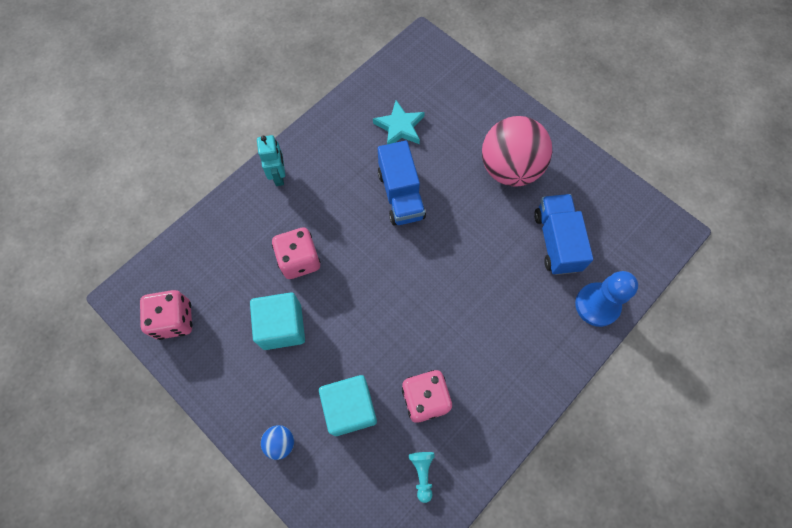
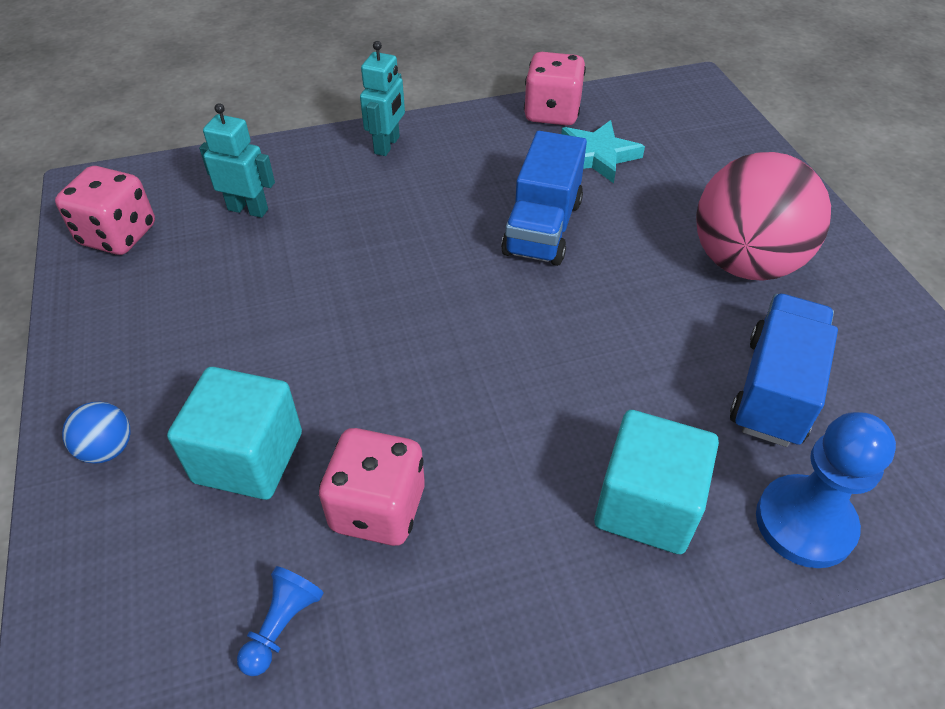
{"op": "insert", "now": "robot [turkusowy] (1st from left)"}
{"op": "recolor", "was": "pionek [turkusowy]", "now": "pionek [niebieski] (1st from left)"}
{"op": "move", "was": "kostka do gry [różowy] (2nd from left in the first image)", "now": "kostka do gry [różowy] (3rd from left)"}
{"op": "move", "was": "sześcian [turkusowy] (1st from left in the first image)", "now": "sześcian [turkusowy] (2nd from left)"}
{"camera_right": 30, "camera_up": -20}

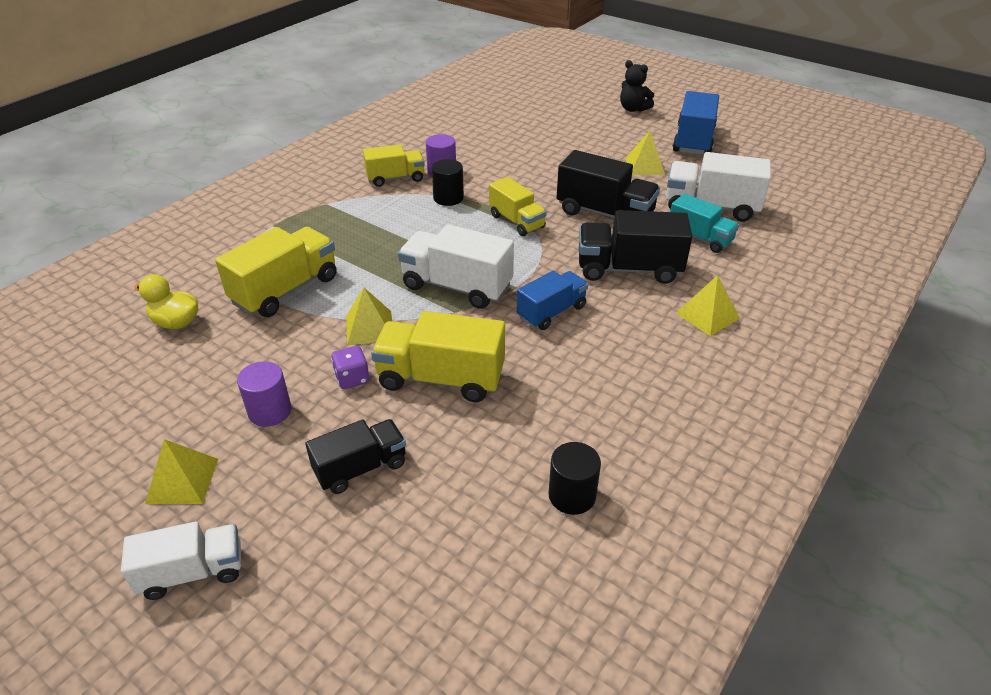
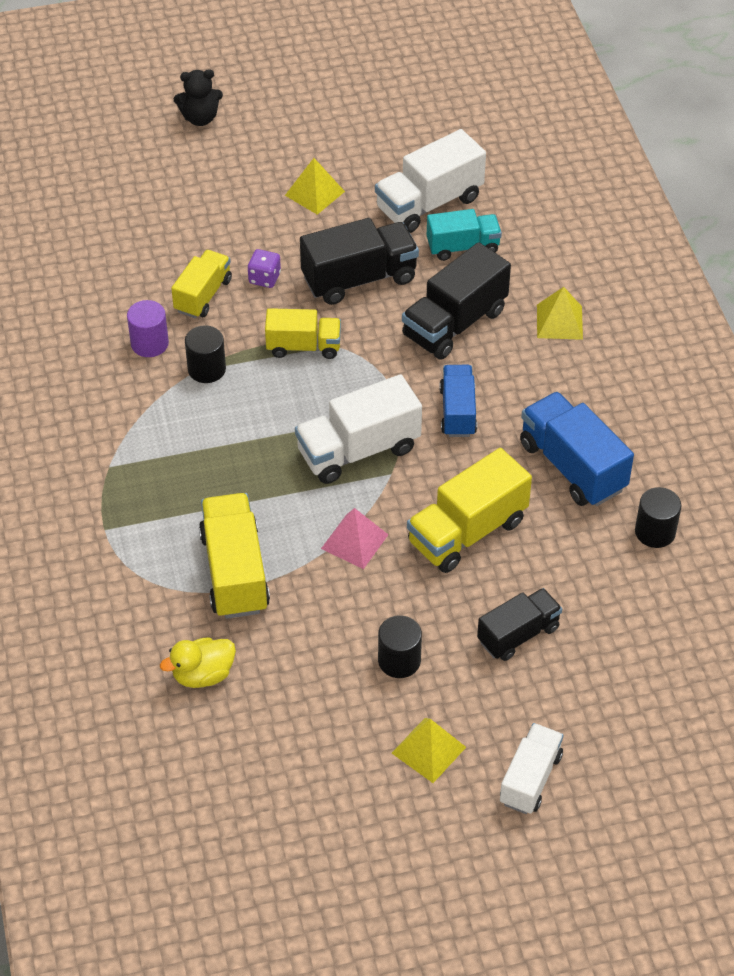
{"op": "move", "was": "ciężarówka [żółty] (2nd from left in the first image)", "now": "ciężarówka [żółty] (1st from left)"}
{"op": "move", "was": "kostka do gry [fioletowy]"}
{"op": "recolor", "was": "piramida [żółty] (2nd from left)", "now": "piramida [różowy]"}
{"op": "recolor", "was": "walec [fioletowy] (1st from left)", "now": "walec [czarny] (2nd from left)"}
{"op": "rotate", "was": "ciężarówka [czarny] (1st from left in the first image)", "clockwise": 45}
{"op": "move", "was": "ciężarówka [niebieski] (2nd from left)"}
{"camera_right": -50, "camera_up": 10}

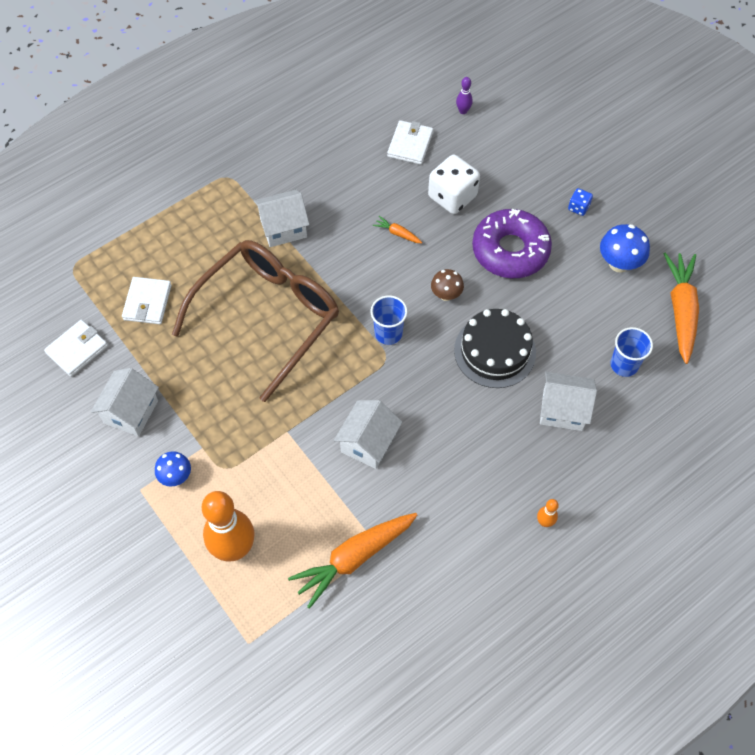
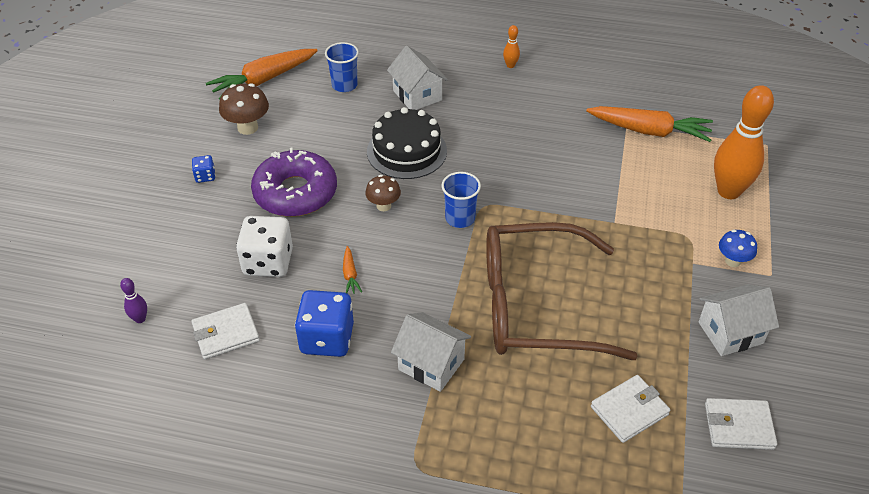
{"op": "recolor", "was": "grzyb [niebieski] (2nd from left)", "now": "grzyb [brązowy] (1st from left)"}
{"op": "insert", "now": "kostka do gry [niebieski] (2nd from left)"}
{"op": "delete", "was": "domek [biały] (3rd from left)"}
{"camera_right": -130, "camera_up": -15}

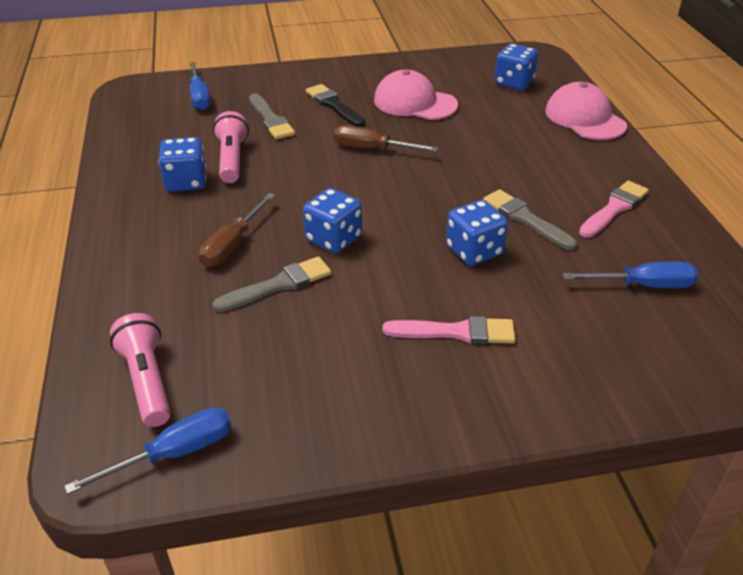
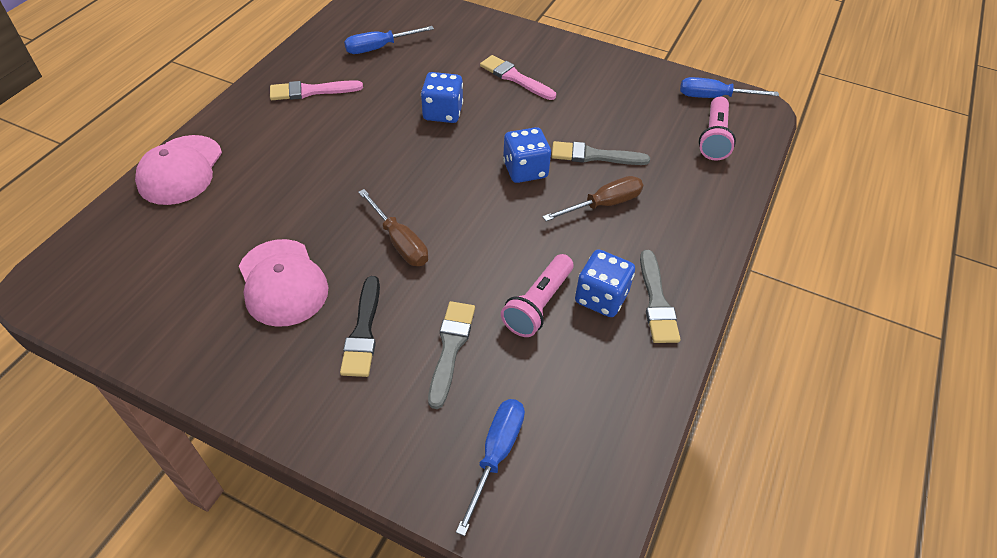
{"op": "rotate", "was": "śrubokręt [niebieski] (3rd from left in the first image)", "clockwise": -60}
{"op": "move", "was": "pędzel [szary] (3rd from left)"}
{"op": "delete", "was": "kostka do gry [niebieski] (4th from left)"}
{"camera_right": -145, "camera_up": 10}

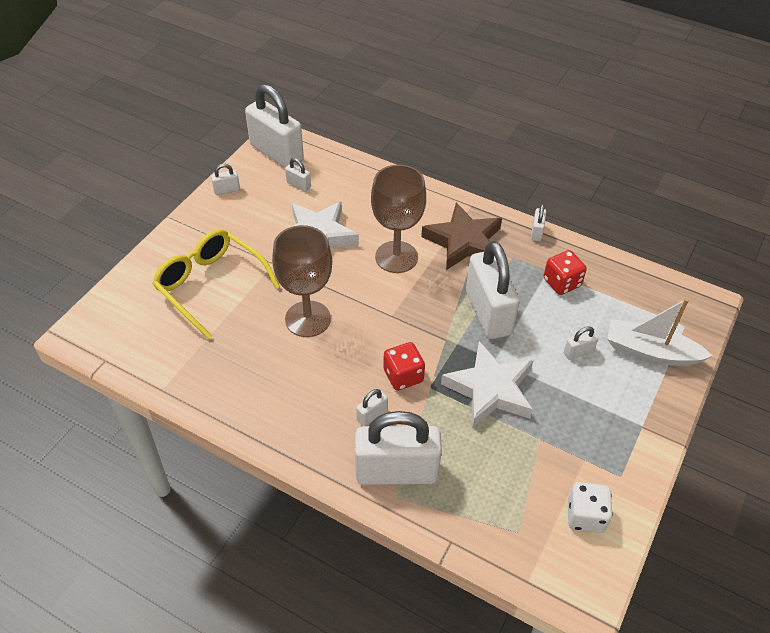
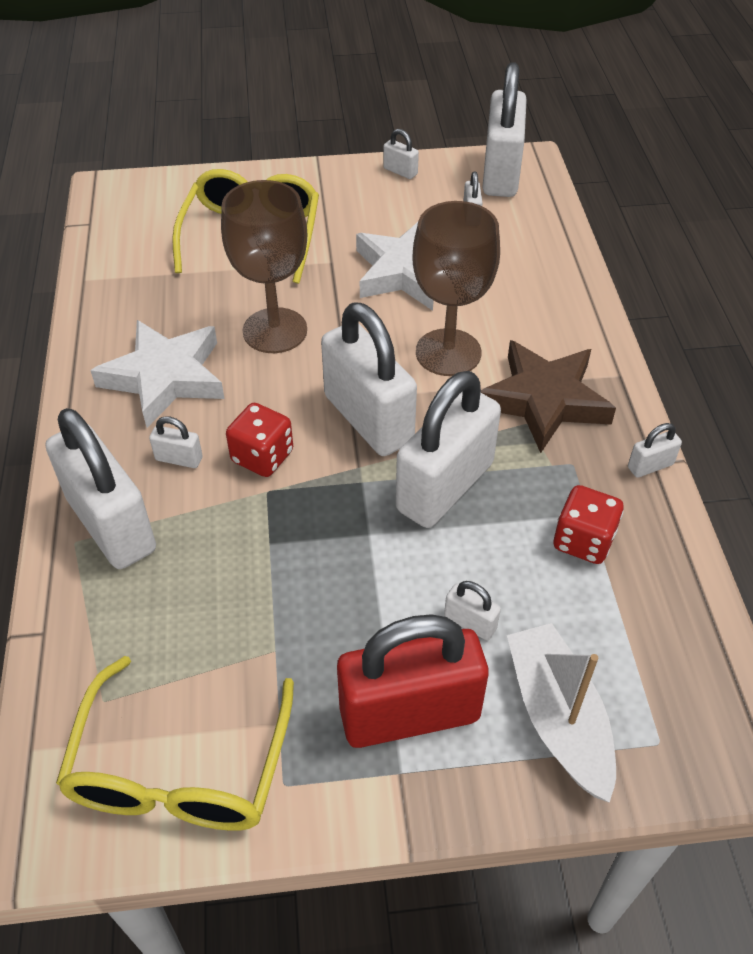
{"op": "replace", "was": "kostka do gry [biały]", "now": "okulary [żółty] (1st from left)"}
{"op": "move", "was": "gwiazda [biały] (2nd from left in the first image)", "now": "gwiazda [biały] (1st from left)"}
{"op": "insert", "now": "kłódka [biały] (3rd from left)"}
{"op": "insert", "now": "kłódka [czerwony]"}
{"camera_right": 55, "camera_up": 0}

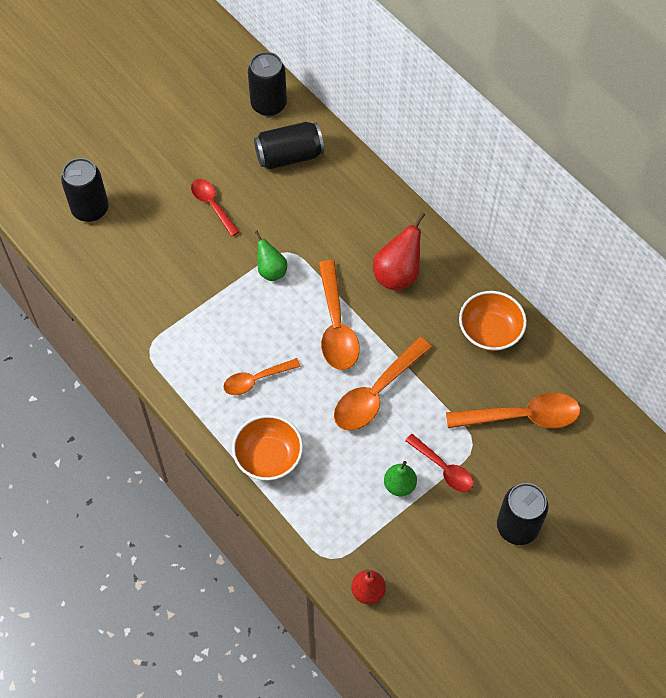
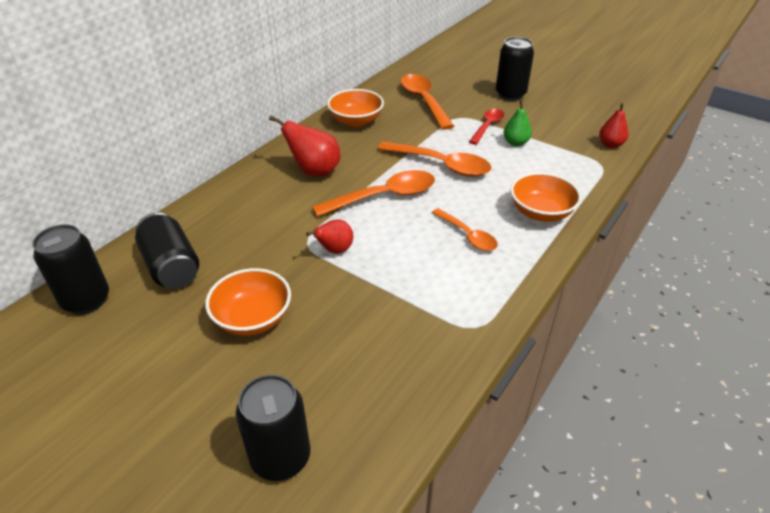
{"op": "replace", "was": "łyżka [czerwony] (1st from left)", "now": "miska [pomarańczowy] (1st from left)"}
{"op": "recolor", "was": "gruszka [zielony] (1st from left)", "now": "gruszka [czerwony] (2nd from left)"}
{"camera_right": -105, "camera_up": -20}

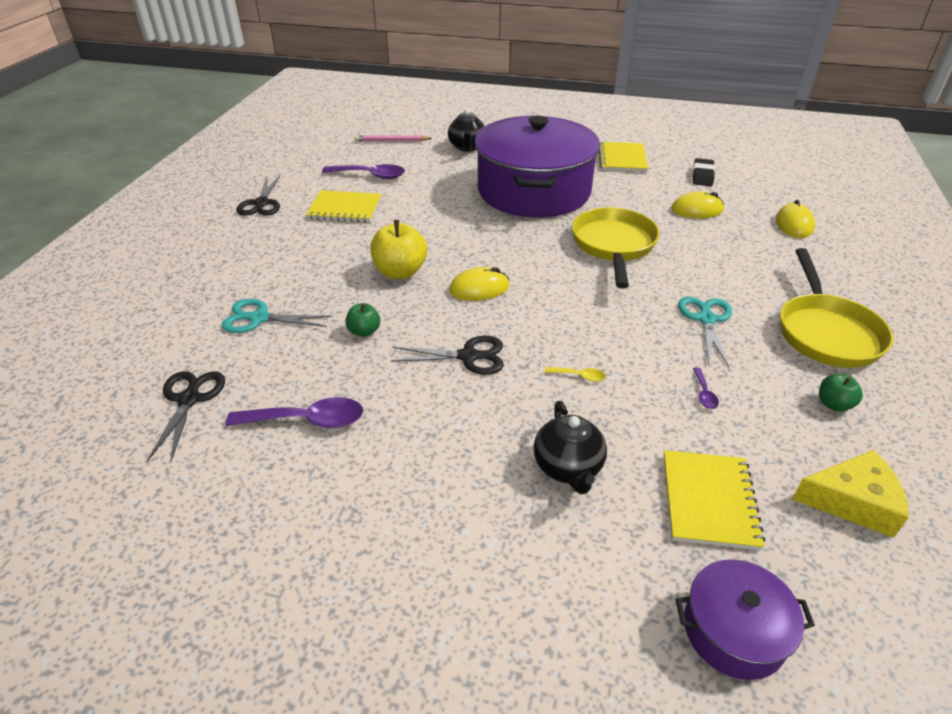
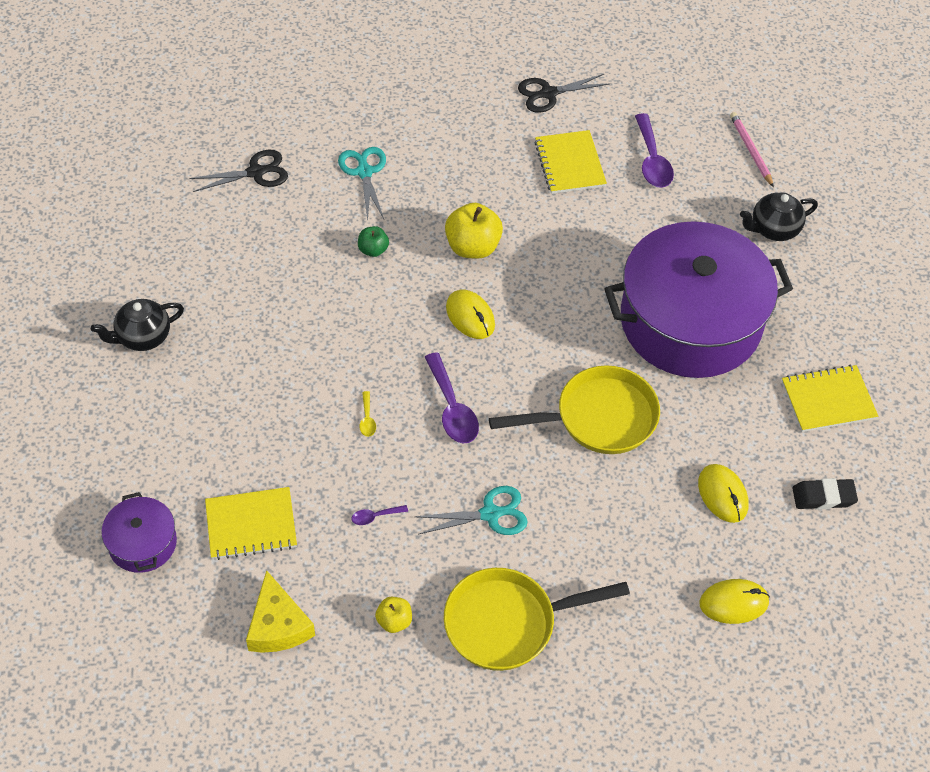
{"op": "move", "was": "imbryk [czarny] (2nd from left in the first image)", "now": "imbryk [czarny] (1st from left)"}
{"op": "recolor", "was": "jabłko [zielony] (2nd from left)", "now": "jabłko [żółty] (1st from left)"}
{"op": "move", "was": "łyżka [fioletowy] (1st from left in the first image)", "now": "łyżka [fioletowy] (2nd from left)"}
{"op": "delete", "was": "nożyczki [czarny] (3rd from left)"}
{"camera_right": 70, "camera_up": 15}

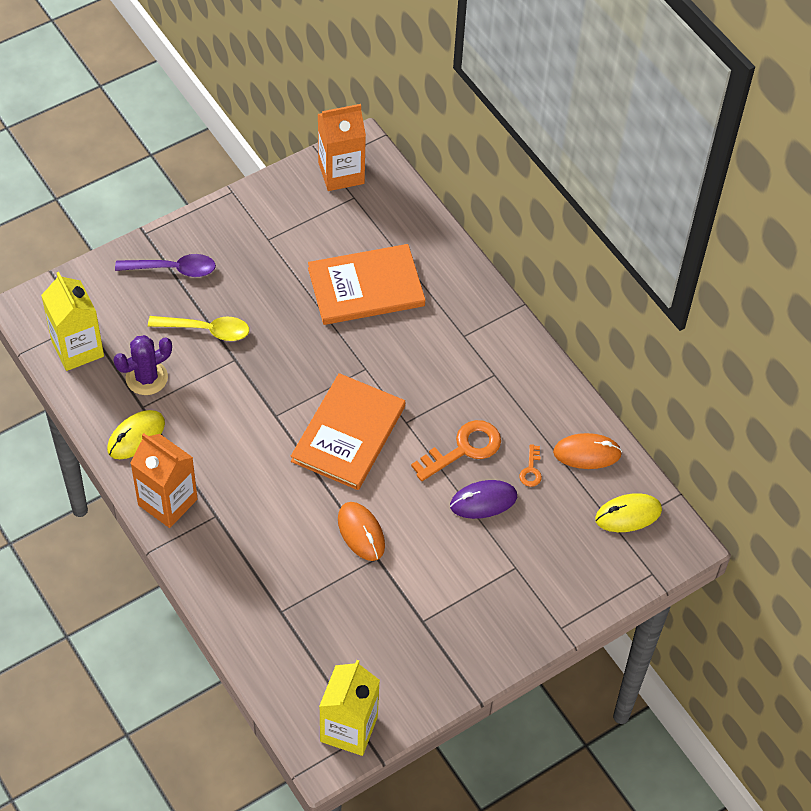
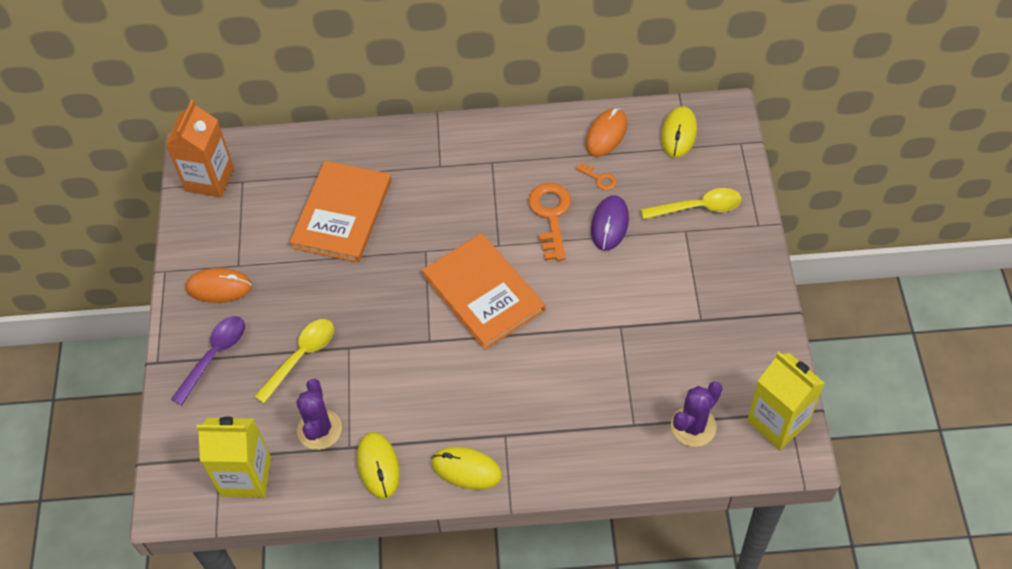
{"op": "move", "was": "myszka [pomarańczowy] (1st from left)"}
{"op": "replace", "was": "karton mleka [pomarańczowy] (1st from left)", "now": "myszka [żółty] (2nd from left)"}
{"op": "insert", "now": "łyżka [żółty] (2nd from left)"}
{"op": "insert", "now": "kaktus [fioletowy] (2nd from left)"}
{"camera_right": -55, "camera_up": 0}

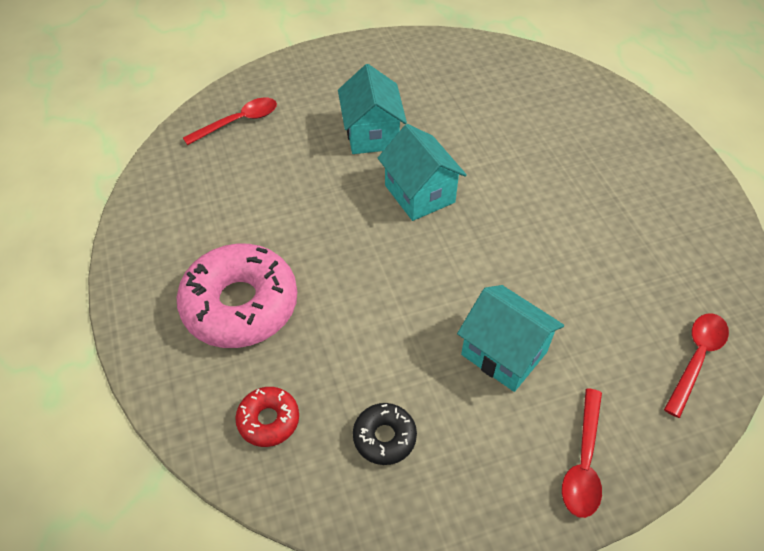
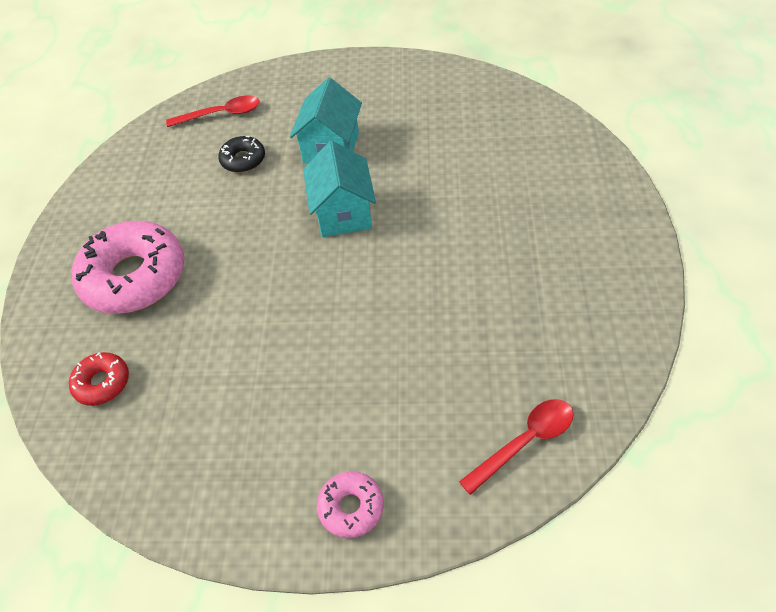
{"op": "move", "was": "donut [czarny]"}
{"op": "replace", "was": "łyżka [czerwony] (2nd from left)", "now": "donut [różowy] (2nd from left)"}
{"op": "delete", "was": "domek [turkusowy] (3rd from left)"}
{"camera_right": 25, "camera_up": 0}

